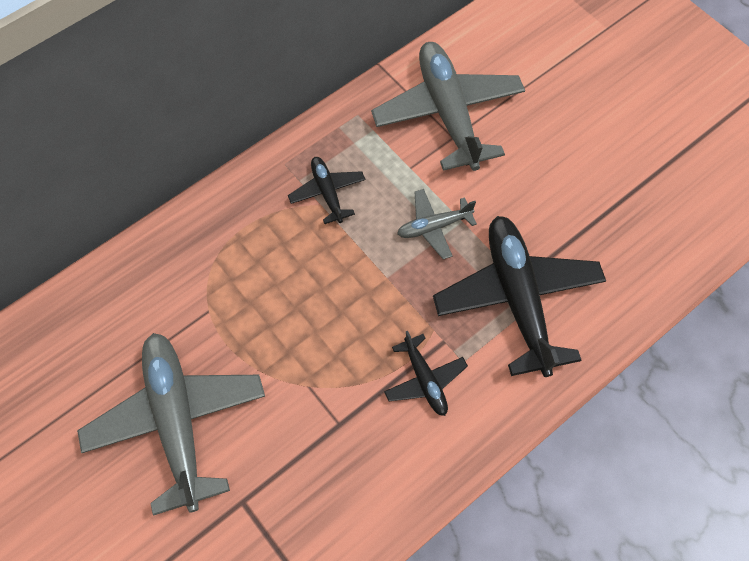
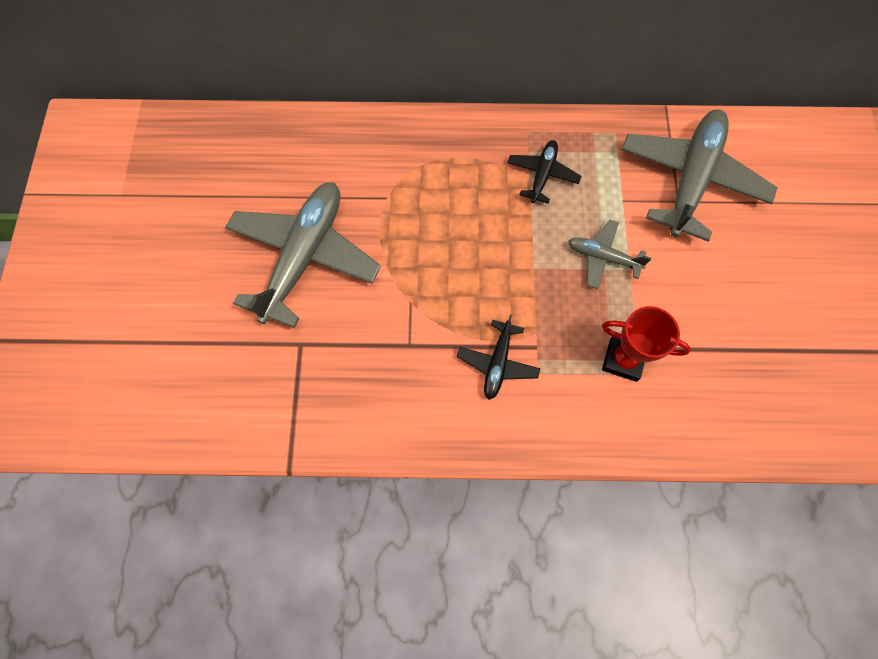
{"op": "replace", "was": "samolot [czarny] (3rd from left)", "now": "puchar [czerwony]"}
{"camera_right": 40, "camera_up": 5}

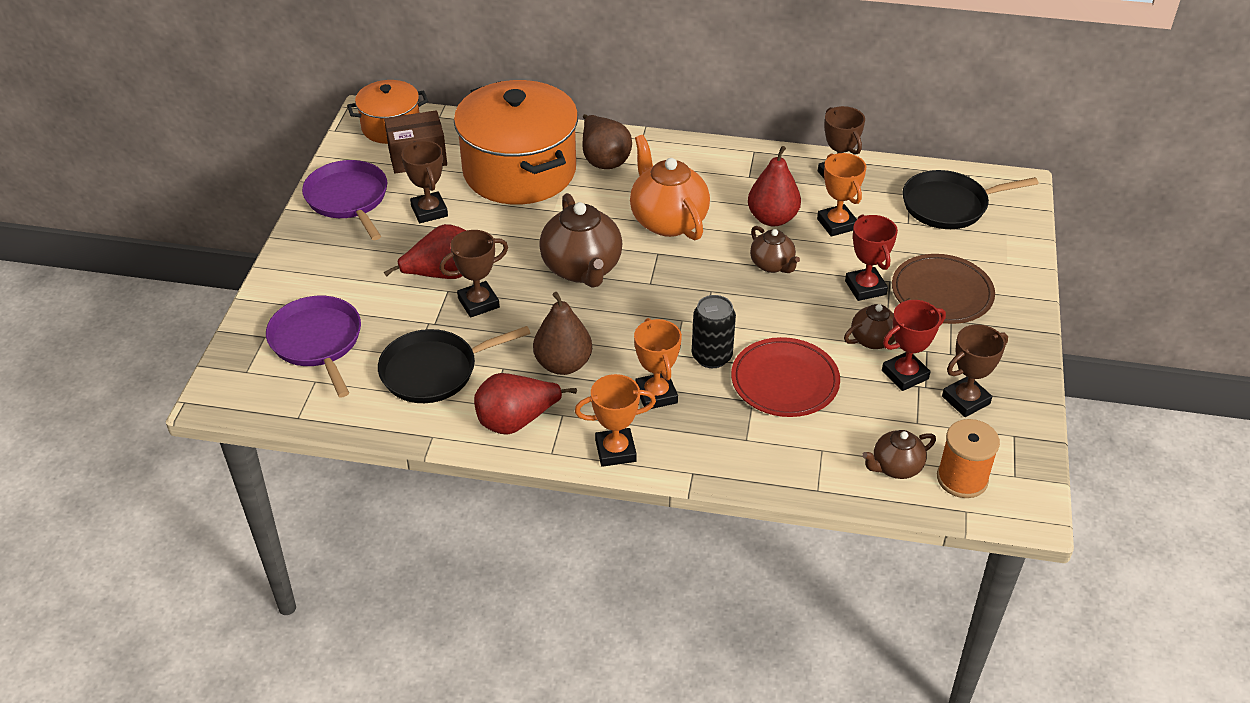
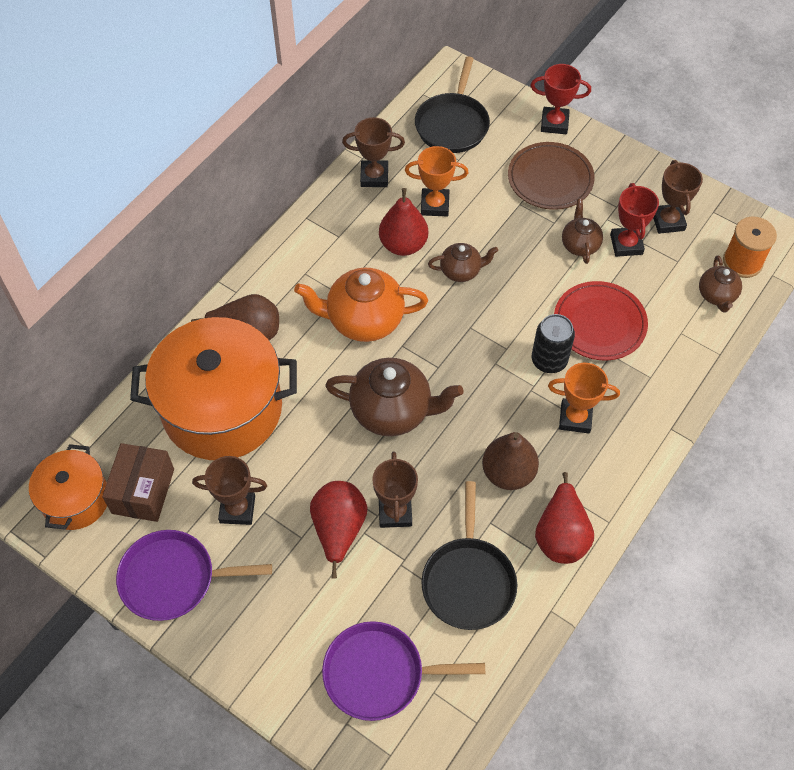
{"op": "move", "was": "puchar [czerwony] (1st from left)"}
{"op": "delete", "was": "puchar [pomarańczowy] (1st from left)"}
{"camera_right": -65, "camera_up": 15}

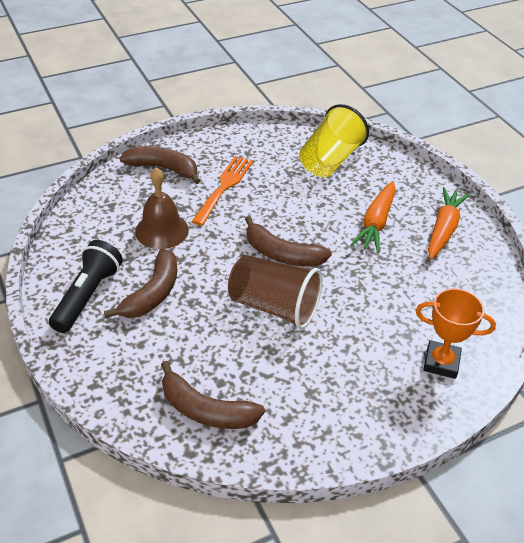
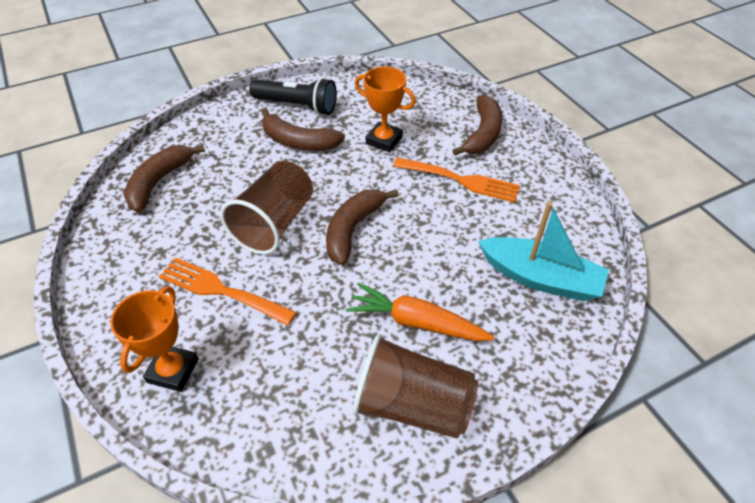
{"op": "insert", "now": "widelec [pomarańczowy] (1st from left)"}
{"op": "replace", "was": "marchewka [pomarańczowy] (2nd from left)", "now": "szklanka [brązowy] (2nd from left)"}
{"op": "replace", "was": "dzwonek [brązowy]", "now": "puchar [pomarańczowy] (2nd from left)"}
{"op": "replace", "was": "szklanka [żółty]", "now": "łódka [turkusowy]"}
{"camera_right": 90, "camera_up": 5}

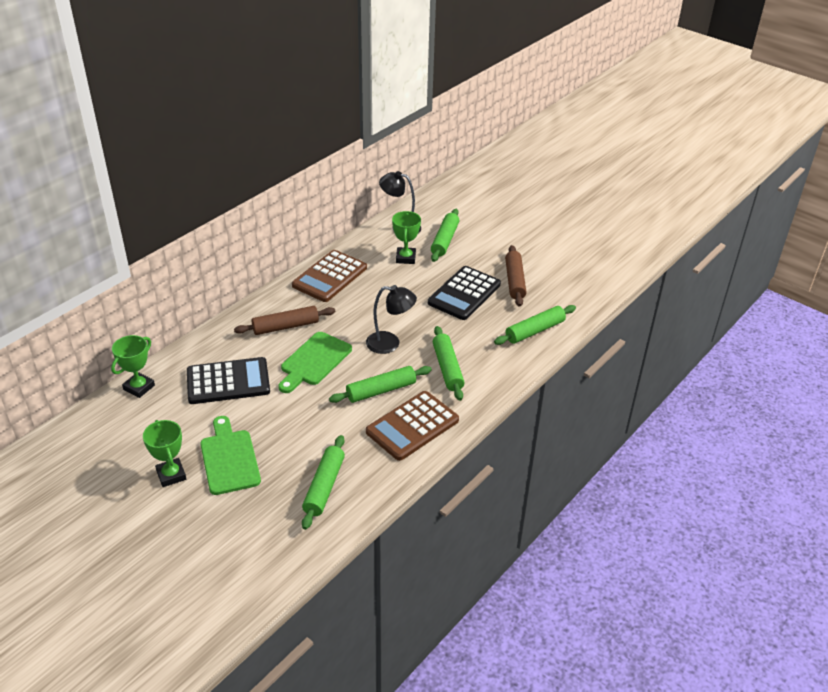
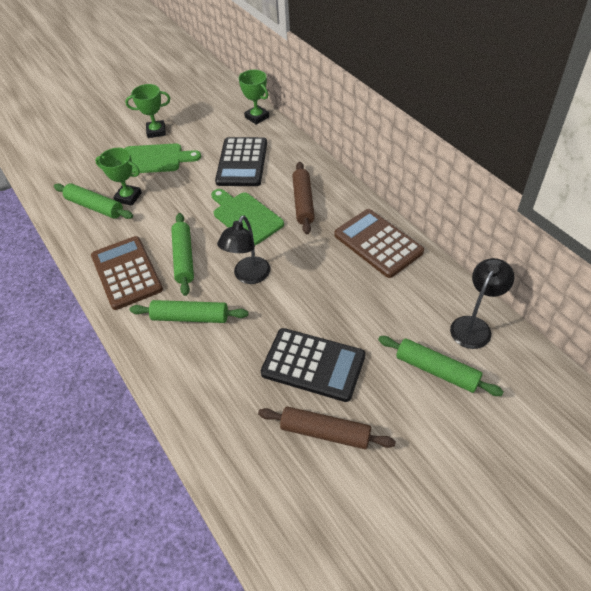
{"op": "move", "was": "puchar [zielony] (3rd from left in the first image)", "now": "puchar [zielony] (1st from left)"}
{"op": "rotate", "was": "kalkulator [czarny] (2nd from left)", "clockwise": 150}
{"op": "delete", "was": "wałek do ciasta [zielony] (5th from left)"}
{"camera_right": 110, "camera_up": 10}

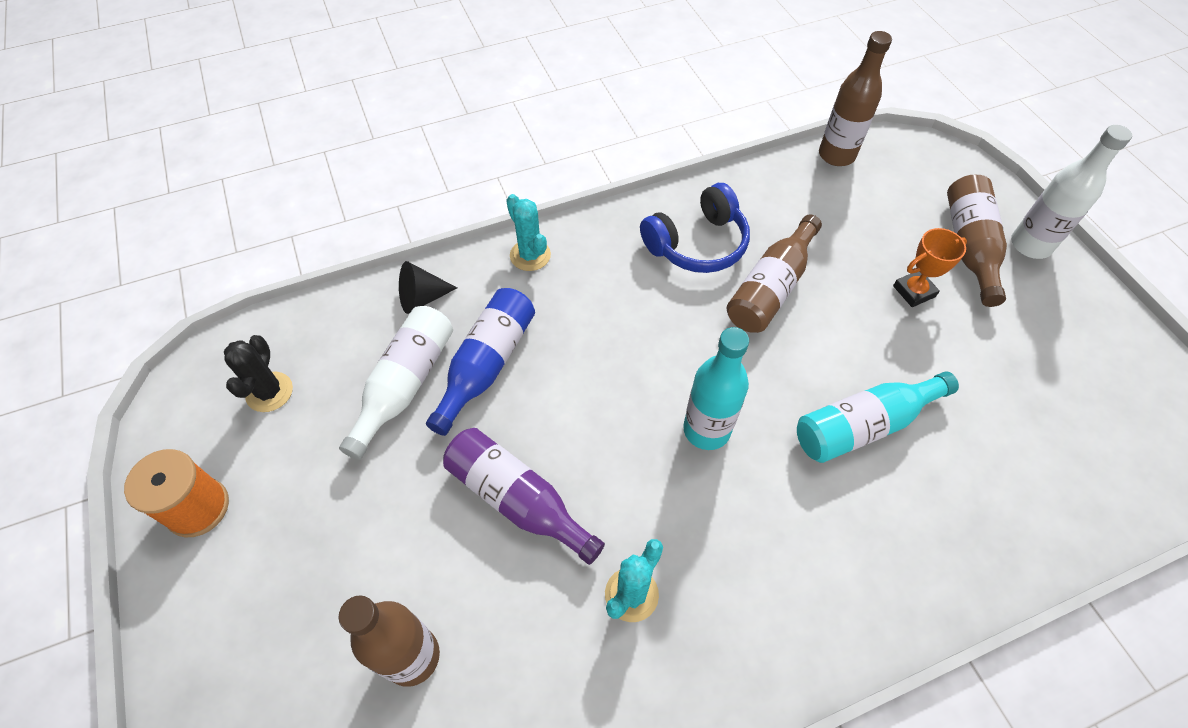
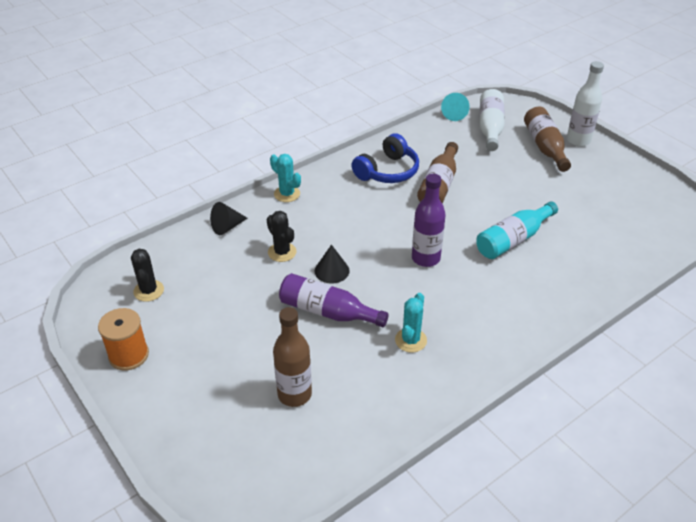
{"op": "replace", "was": "butelka [niebieski]", "now": "kaktus [czarny] (2nd from left)"}
{"op": "insert", "now": "stożek [czarny] (2nd from left)"}
{"op": "recolor", "was": "butelka [turkusowy] (1st from left)", "now": "butelka [fioletowy] (2nd from left)"}
{"op": "replace", "was": "butelka [brązowy] (3rd from left)", "now": "stożek [turkusowy]"}
{"op": "move", "was": "butelka [biały] (1st from left)"}
{"op": "delete", "was": "puchar [pomarańczowy]"}
{"camera_right": -15, "camera_up": -15}

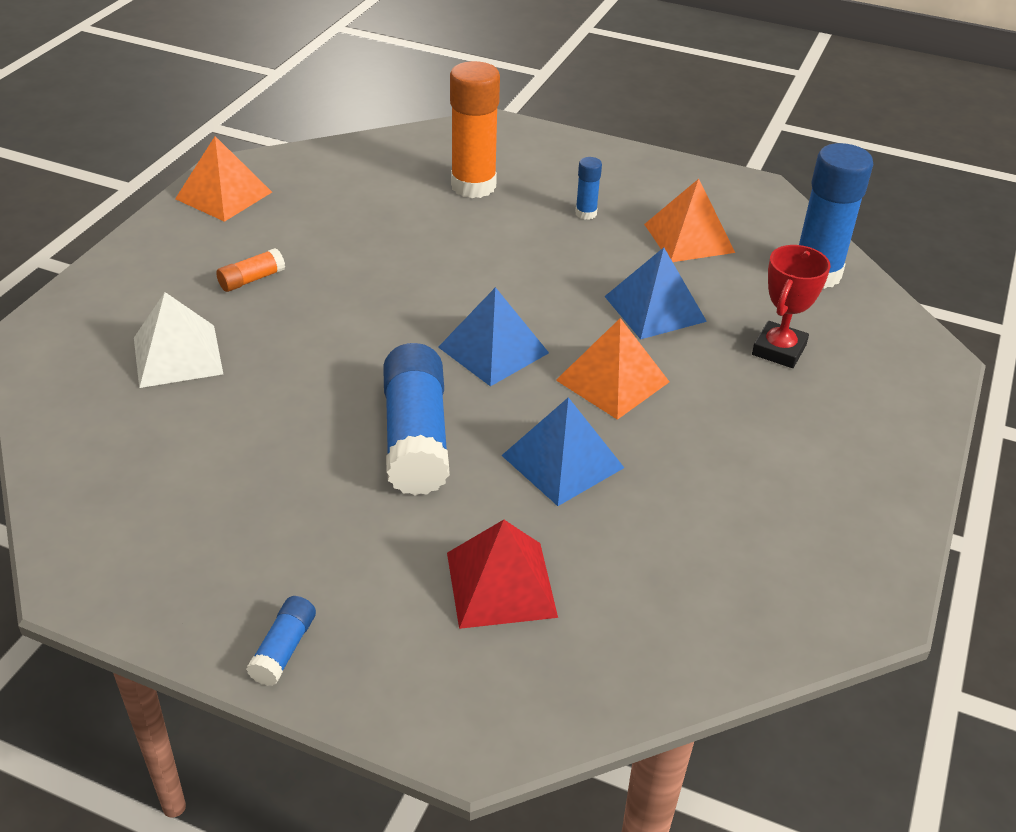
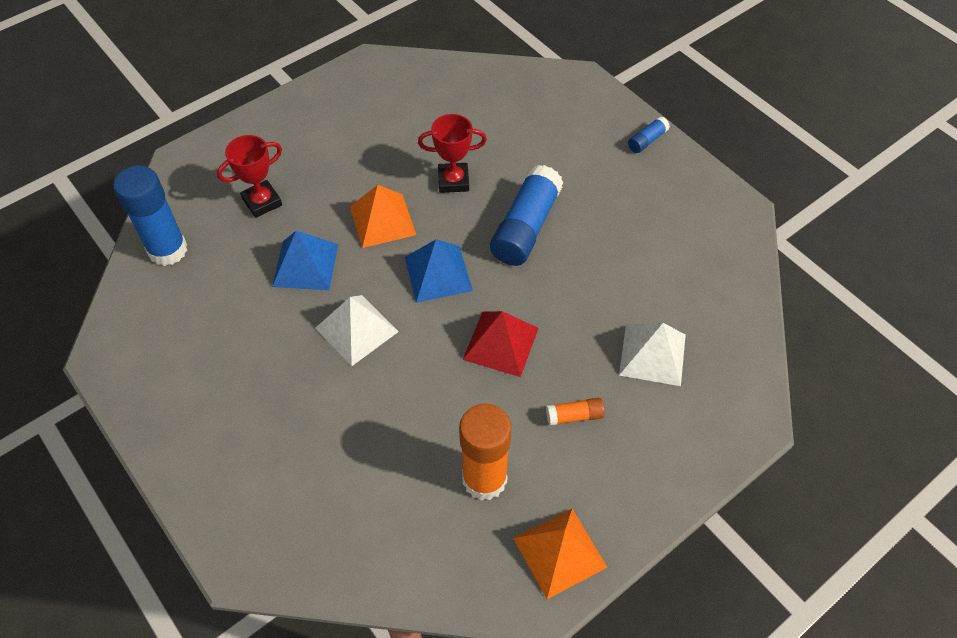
{"op": "insert", "now": "piramida [biały] (1st from left)"}
{"op": "replace", "was": "piramida [niebieski] (2nd from left)", "now": "puchar [czerwony] (2nd from left)"}
{"op": "move", "was": "klej w sztyfcie [pomarańczowy] (2nd from left in the first image)", "now": "klej w sztyfcie [pomarańczowy] (1st from left)"}
{"op": "move", "was": "piramida [czerwony]"}
{"op": "delete", "was": "klej w sztyfcie [niebieski] (3rd from left)"}
{"op": "delete", "was": "piramida [pomarańczowy] (3rd from left)"}
{"camera_right": -150, "camera_up": 15}

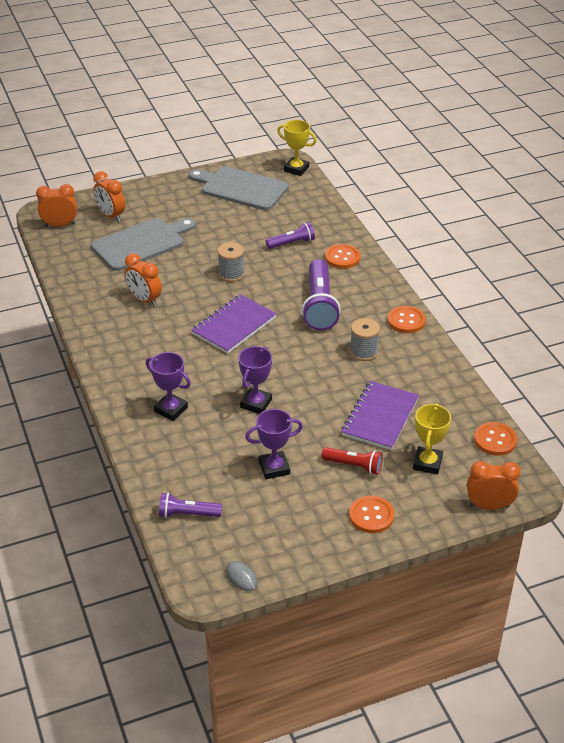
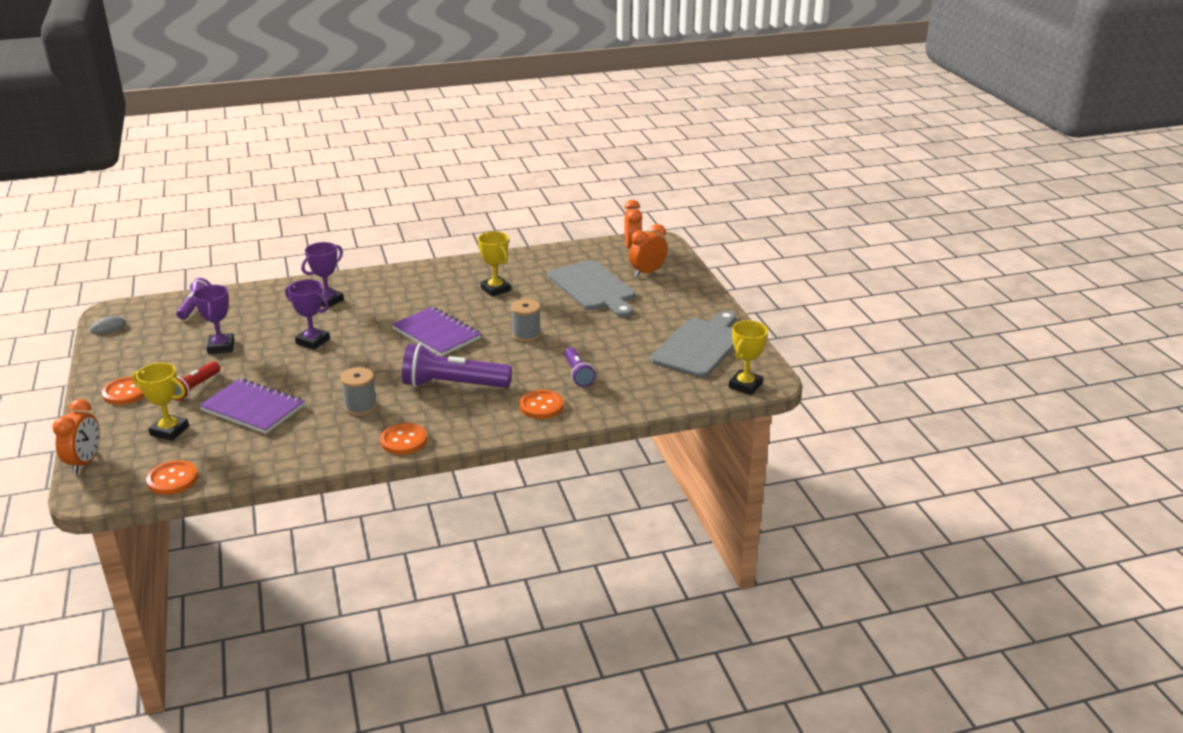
{"op": "replace", "was": "budzik [pomarańczowy] (3rd from left)", "now": "puchar [żółty] (2nd from left)"}
{"camera_right": 95, "camera_up": -10}

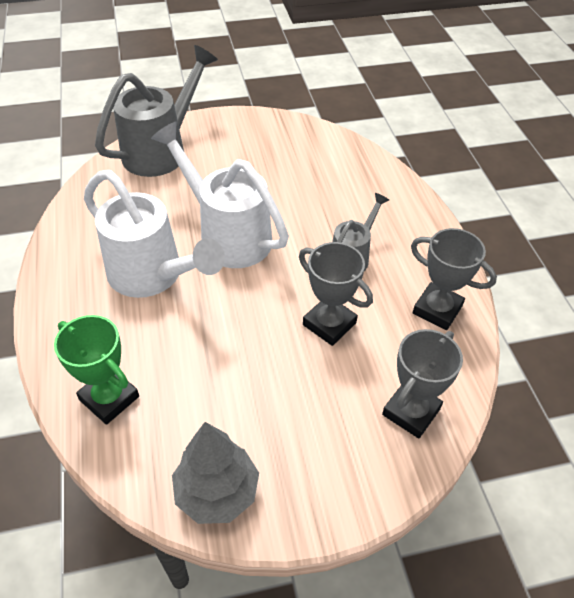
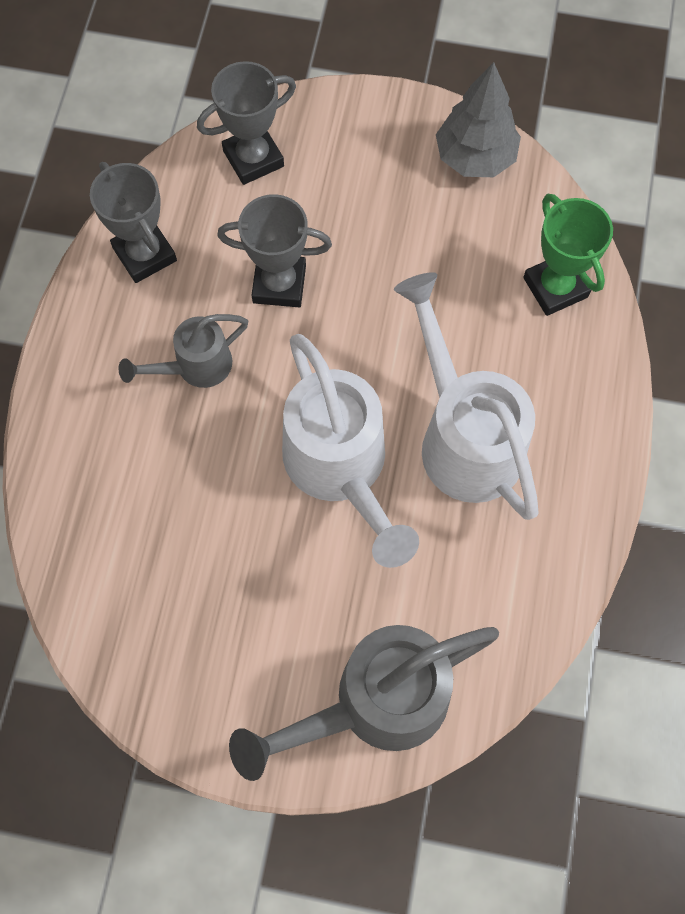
{"op": "rotate", "was": "puchar [szary] (1st from left in the first image)", "clockwise": -60}
{"camera_right": -155, "camera_up": 20}

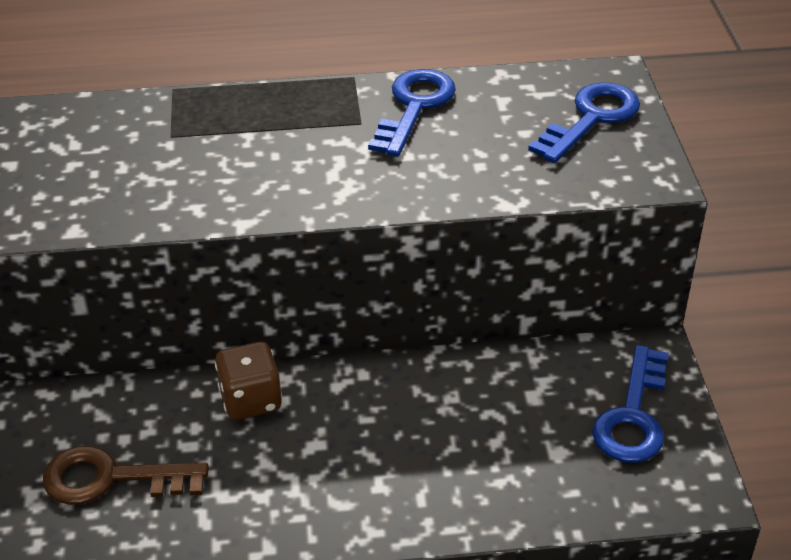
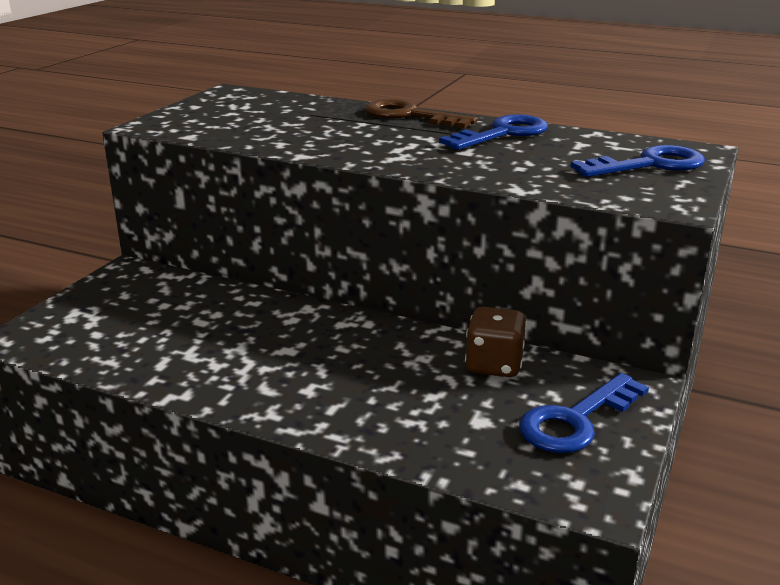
{"op": "move", "was": "klucz [brązowy]"}
{"op": "move", "was": "kostka do gry [brązowy]"}
{"camera_right": 30, "camera_up": -15}

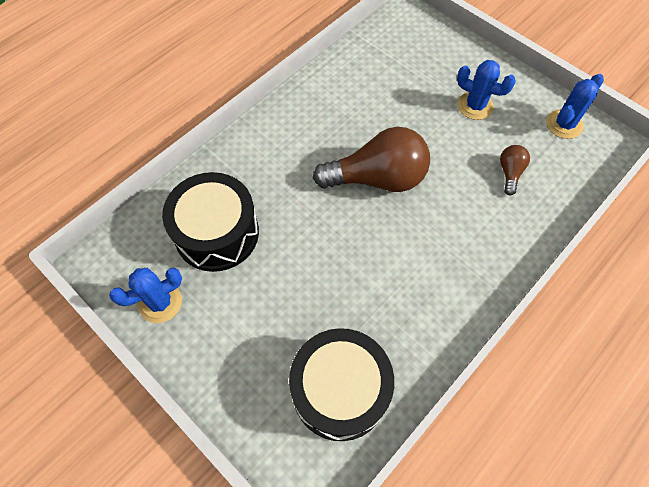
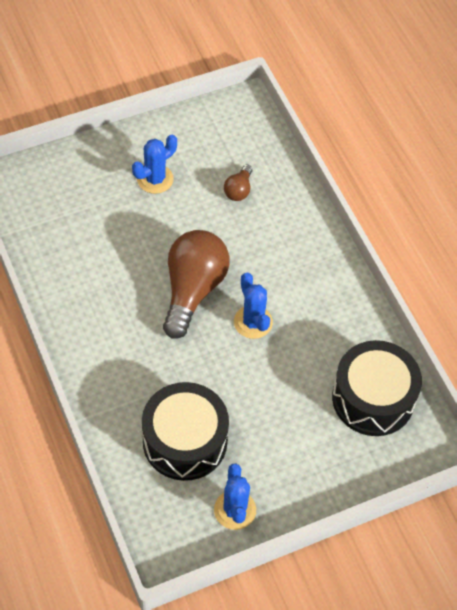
{"op": "rotate", "was": "żarówka [brązowy] (2nd from left)", "clockwise": -105}
{"op": "move", "was": "kaktus [niebieski] (3rd from left)"}
{"camera_right": -70, "camera_up": -5}

